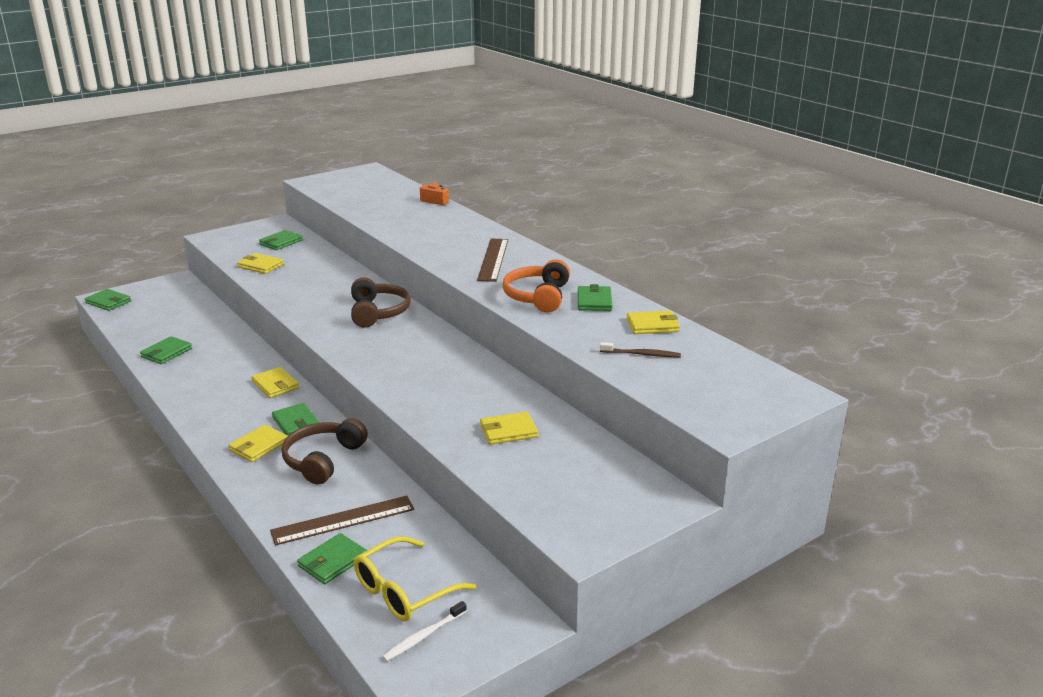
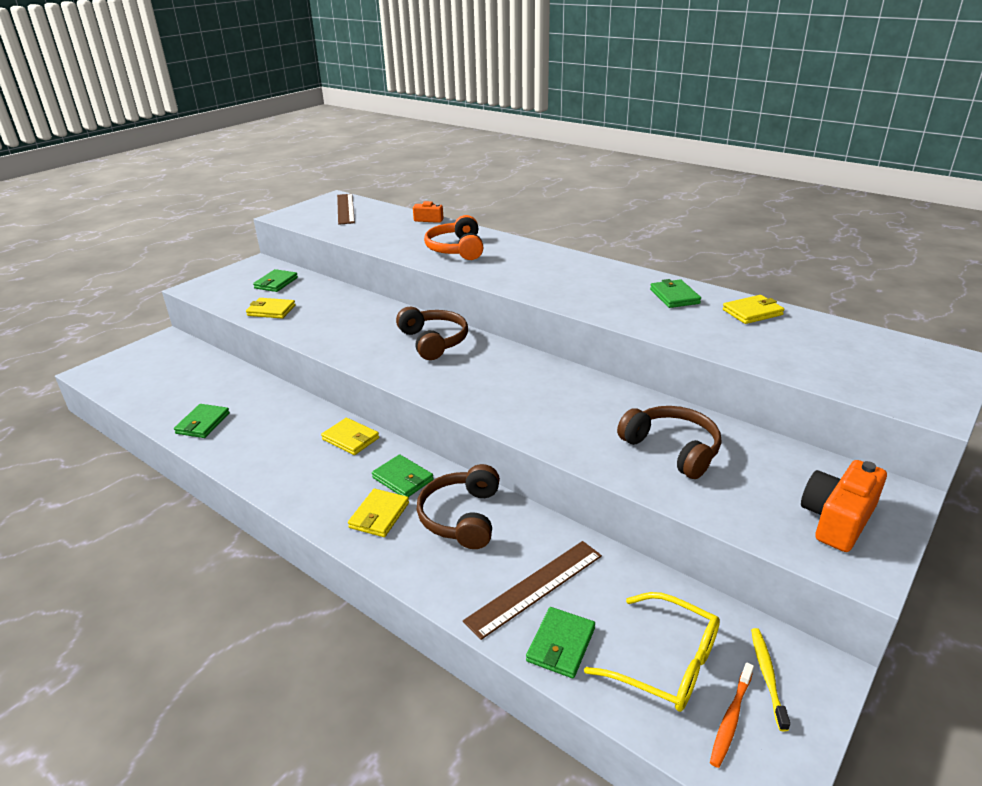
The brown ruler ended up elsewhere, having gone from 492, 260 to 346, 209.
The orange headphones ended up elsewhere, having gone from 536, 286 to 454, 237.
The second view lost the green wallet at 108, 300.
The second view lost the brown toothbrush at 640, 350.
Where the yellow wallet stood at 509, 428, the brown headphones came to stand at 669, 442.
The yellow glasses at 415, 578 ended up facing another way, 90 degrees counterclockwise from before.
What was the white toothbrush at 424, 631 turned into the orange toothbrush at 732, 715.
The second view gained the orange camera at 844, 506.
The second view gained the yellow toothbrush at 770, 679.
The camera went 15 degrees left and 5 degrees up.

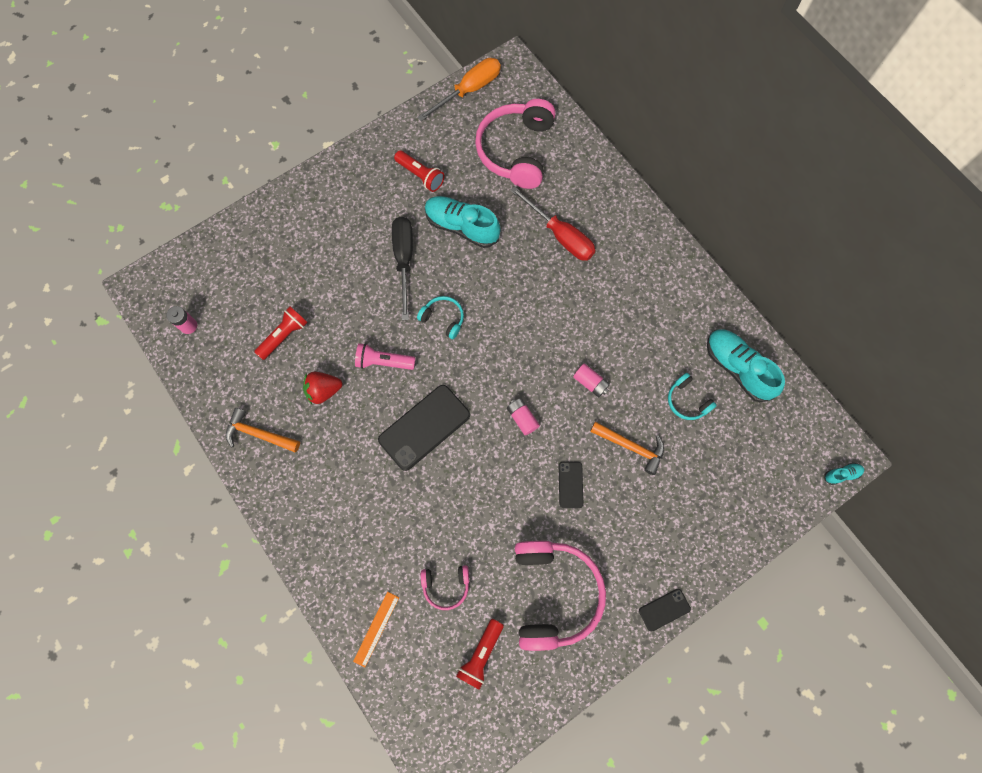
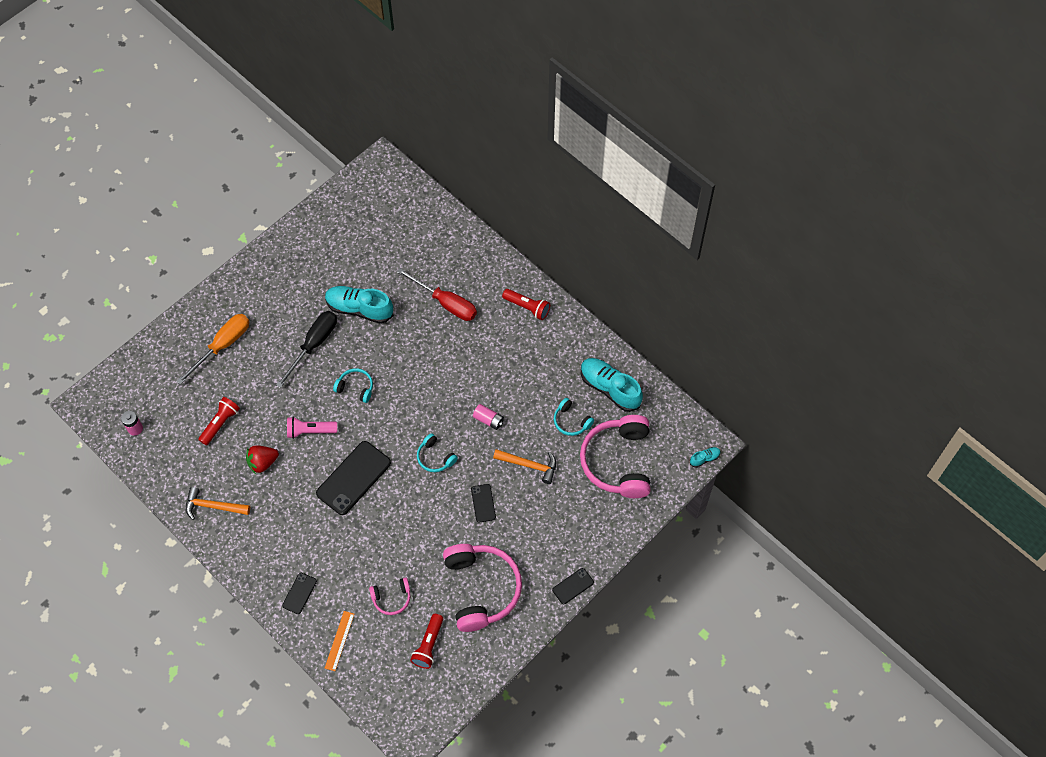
The orange screwdriver ended up elsewhere, having gone from 459, 89 to 212, 349.
The pink headphones ended up elsewhere, having gone from 515, 144 to 615, 456.
The red flashlight ended up elsewhere, having gone from 419, 171 to 526, 304.
The black screwdriver at 402, 268 ended up facing another way, 45 degrees clockwise from before.
Where the pink battery stood at 523, 416, the turquoise headphones came to stand at 437, 452.
The second view gained the black phone at 299, 593.
The camera went 10 degrees left and 10 degrees down.

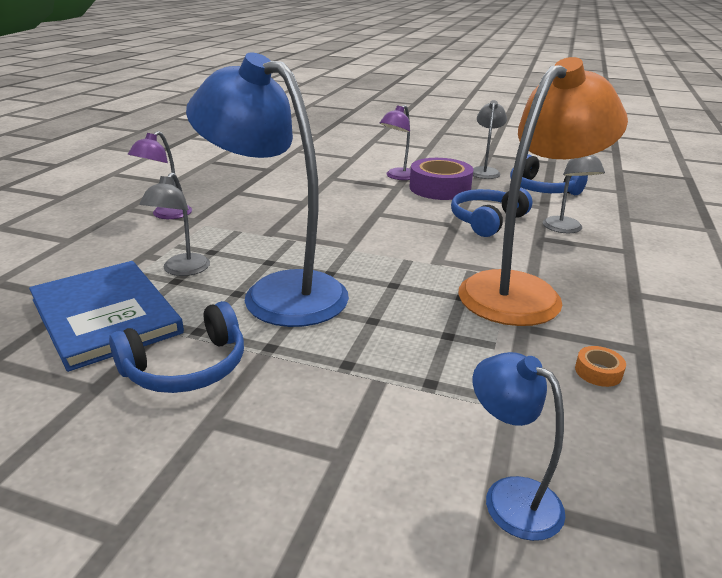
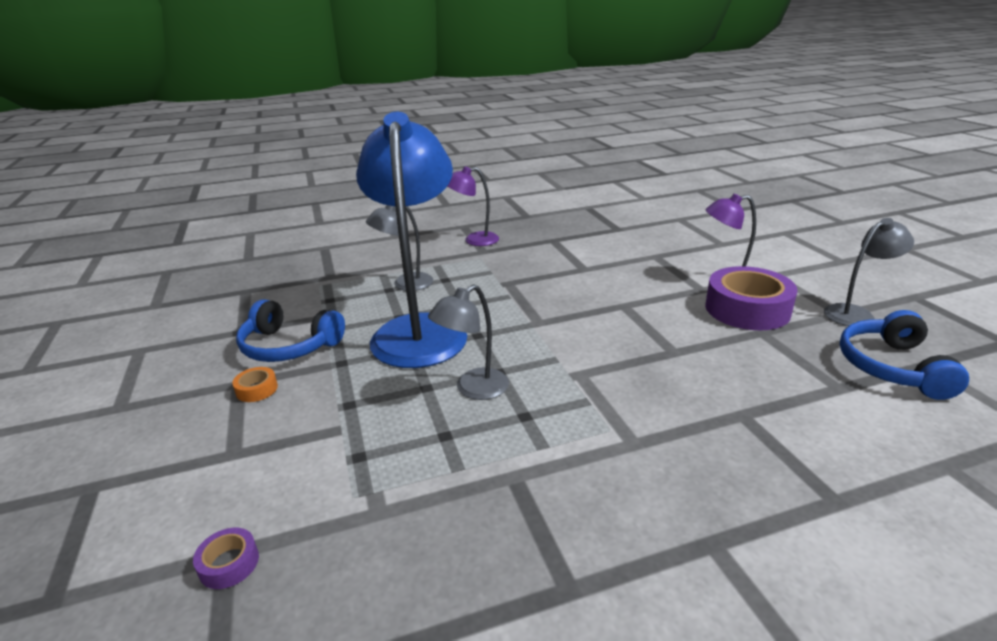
The second view lost the orange lamp at 543, 191.
The grey lamp ended up elsewhere, having gone from 574, 194 to 468, 342.
The second view lost the blue headphones at 491, 212.
The second view lost the blue book at 106, 316.
The orange tape ended up elsewhere, having gone from 600, 366 to 255, 384.
Where the blue lamp stood at 519, 446, the purple tape came to stand at 226, 558.
The camera went 55 degrees right and 0 degrees up.

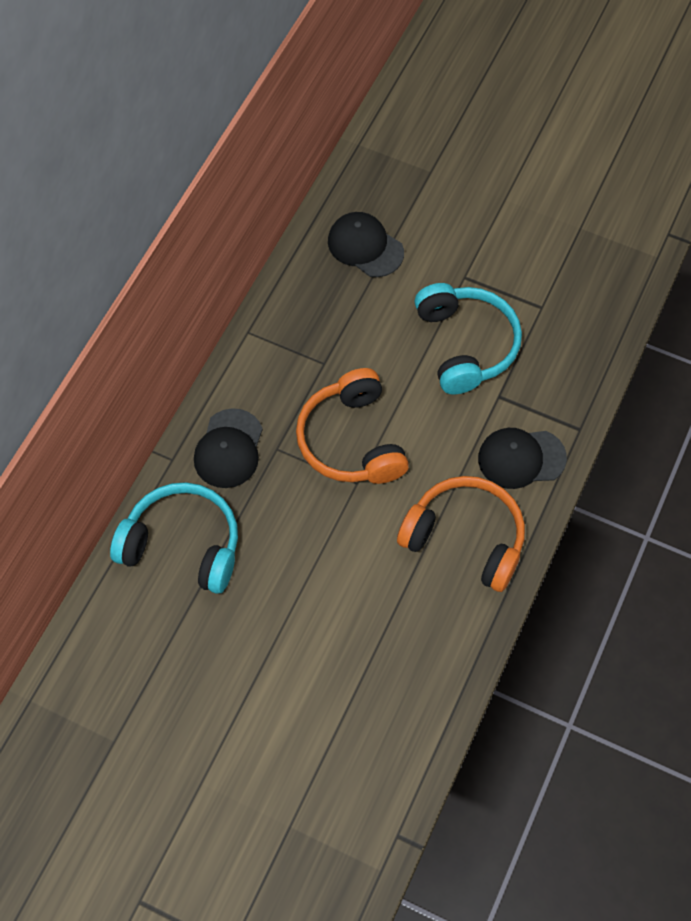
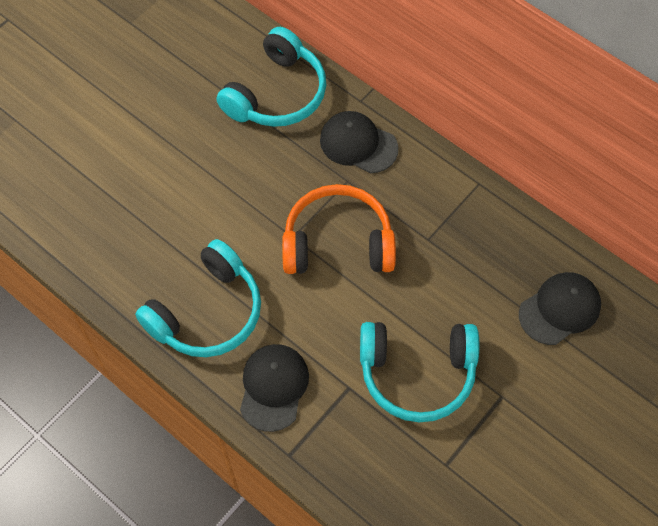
What was the orange headphones at 461, 534 turned into the turquoise headphones at 198, 298.
The camera went 105 degrees right and 0 degrees up.

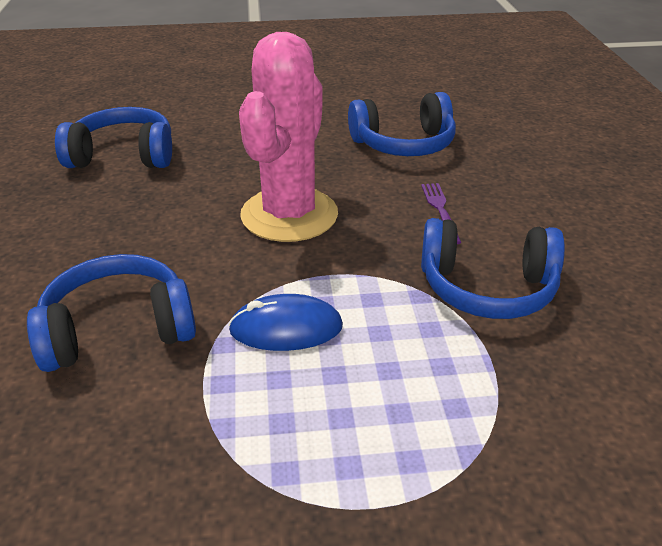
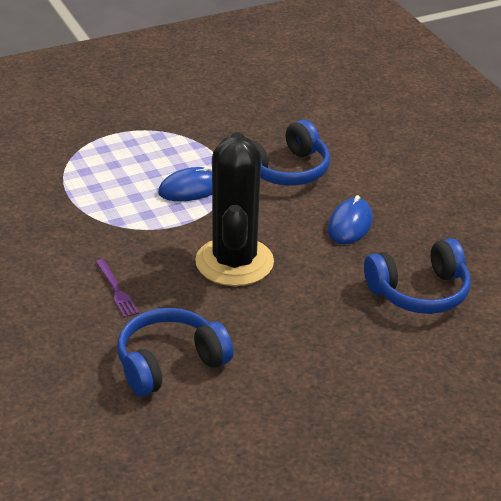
What was the pink cactus at 288, 137 turned into the black cactus at 234, 209.
The second view lost the blue headphones at 493, 268.
The second view gained the blue mouse at 350, 219.
The camera went 160 degrees right and 0 degrees up.

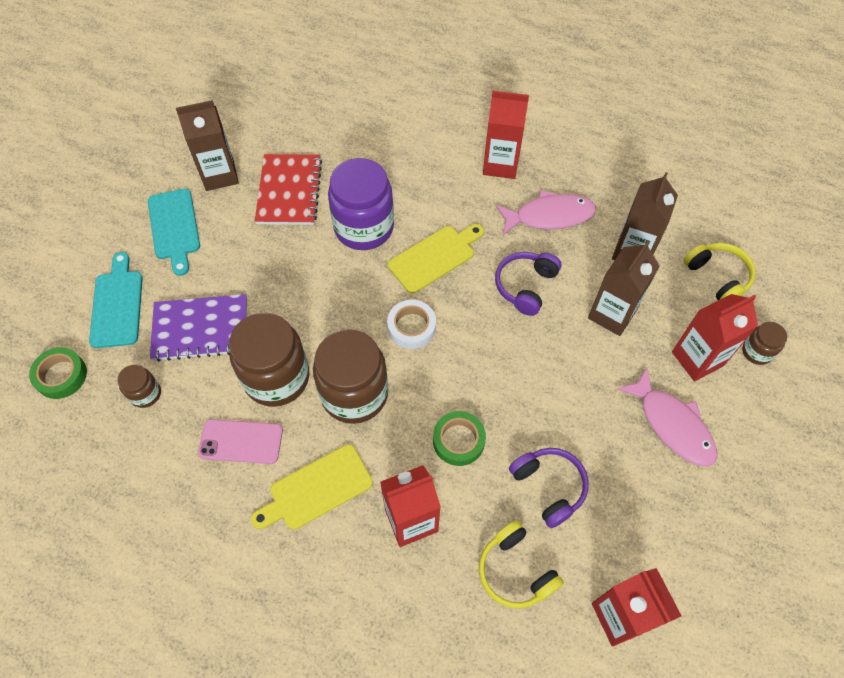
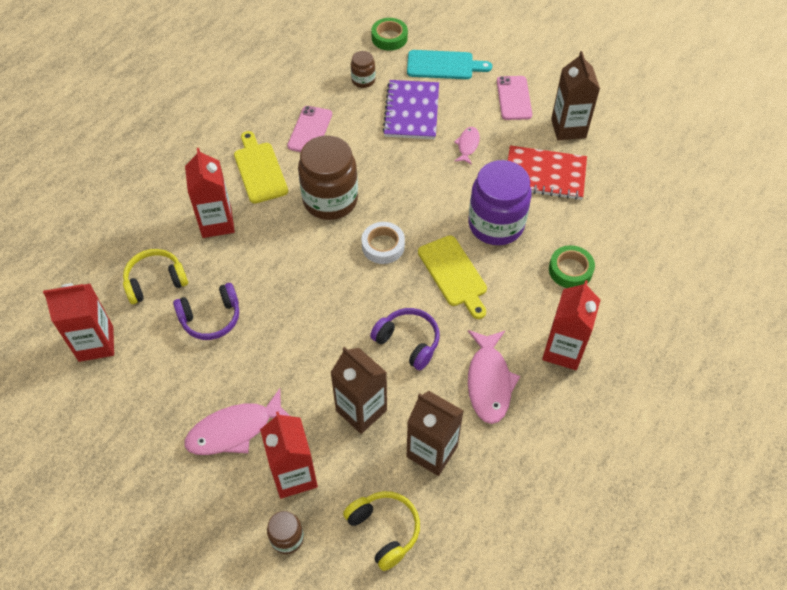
Where the turquoise cutting board stood at 174, 232, the pink phone came to stand at 514, 98.
The yellow headphones at 720, 271 ended up facing another way, 105 degrees counterclockwise from before.
The second view lost the brown jar at 269, 359.
The green tape ended up elsewhere, having gone from 459, 438 to 572, 266.
The second view gained the pink fish at 467, 146.
The camera went 100 degrees right and 5 degrees down.

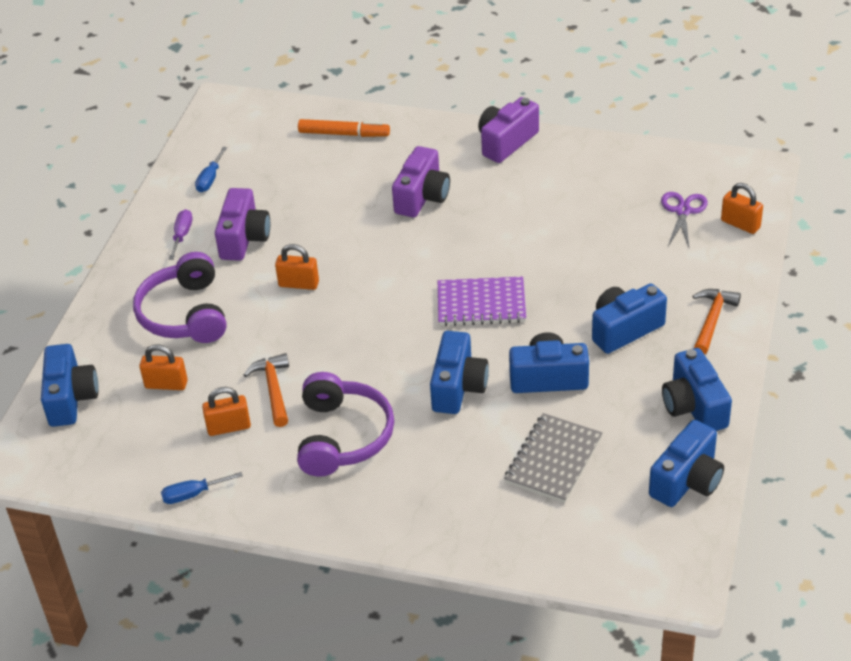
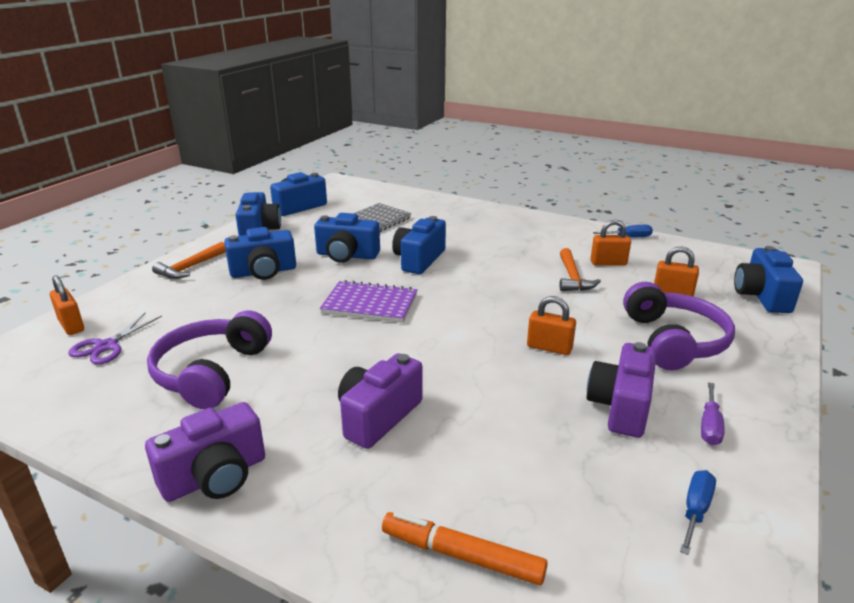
The purple headphones ended up elsewhere, having gone from 345, 424 to 209, 360.
The camera went 170 degrees left and 15 degrees down.

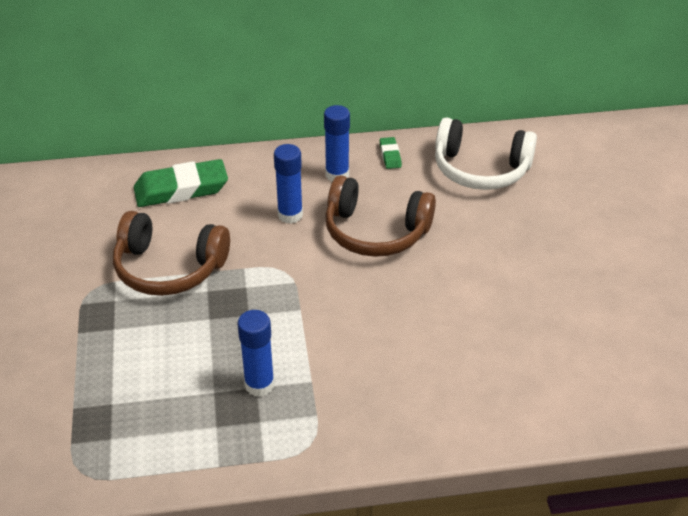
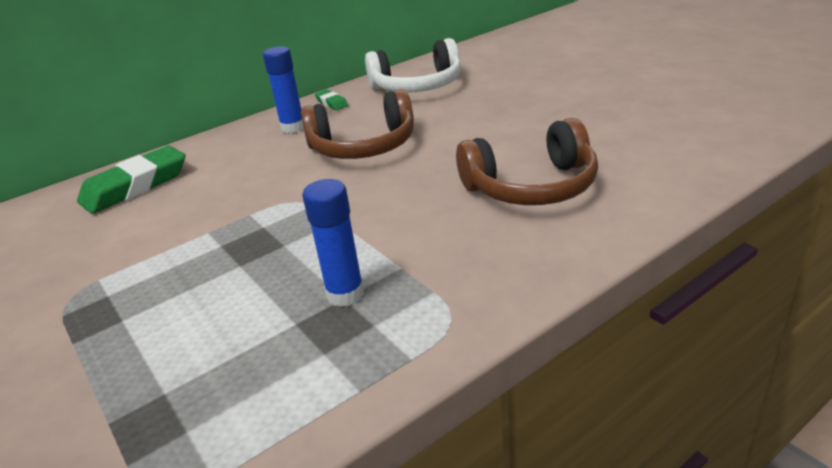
The second view lost the blue glue stick at 288, 184.
The brown headphones ended up elsewhere, having gone from 171, 253 to 527, 161.
The camera went 25 degrees left and 10 degrees down.

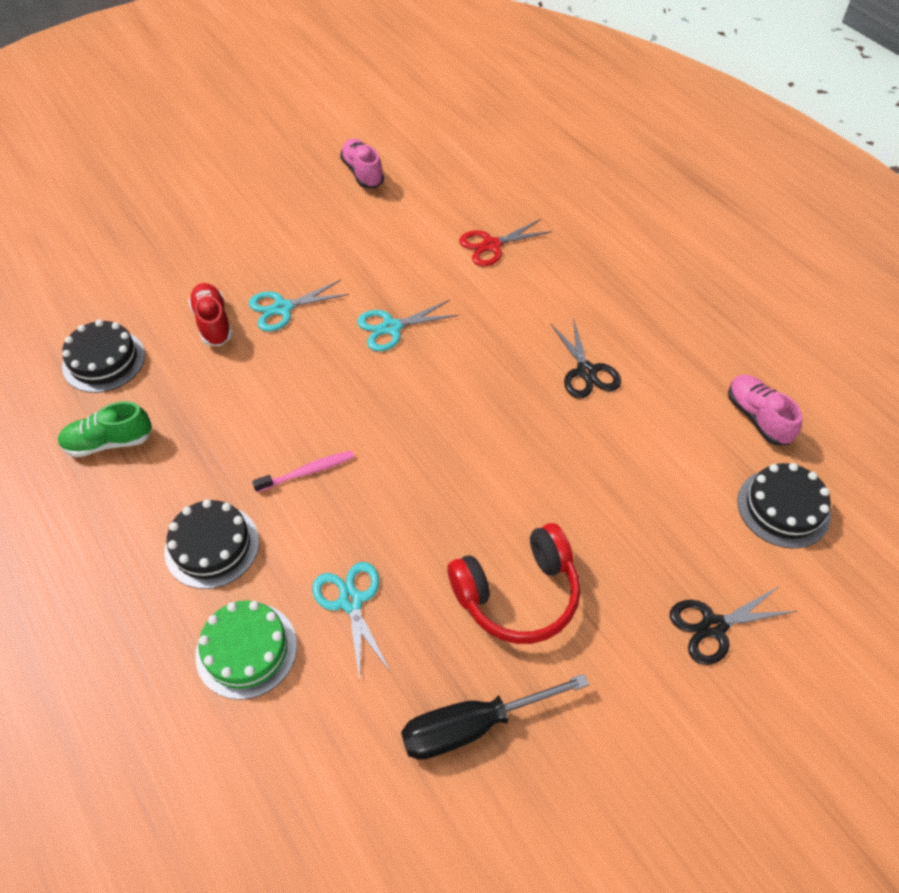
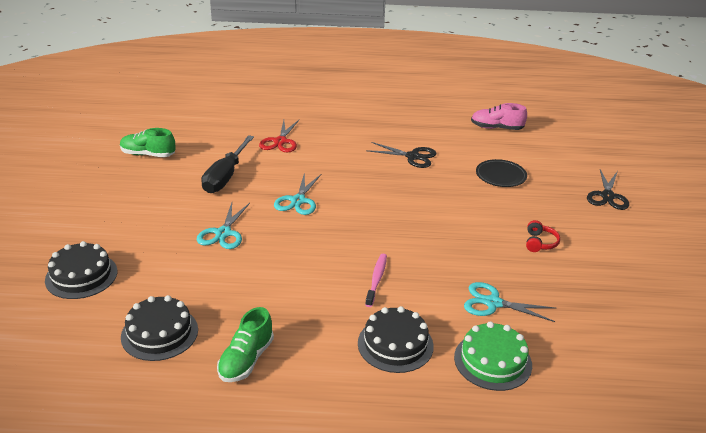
What was the pink shoe at 362, 163 turned into the green shoe at 147, 142.
The second view lost the red shoe at 210, 314.
The black cake ended up elsewhere, having gone from 784, 506 to 81, 270.
The size of the red headphones at 514, 583 changed by a factor of 0.46.
The black screwdriver ended up elsewhere, having gone from 495, 717 to 227, 164.
The second view gained the black plate at 501, 173.
The camera went 55 degrees left and 20 degrees down.

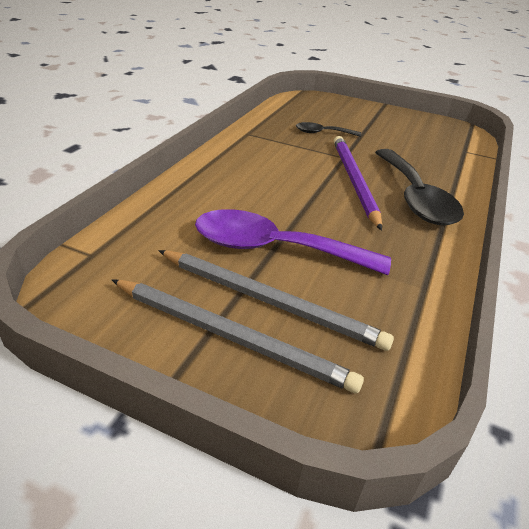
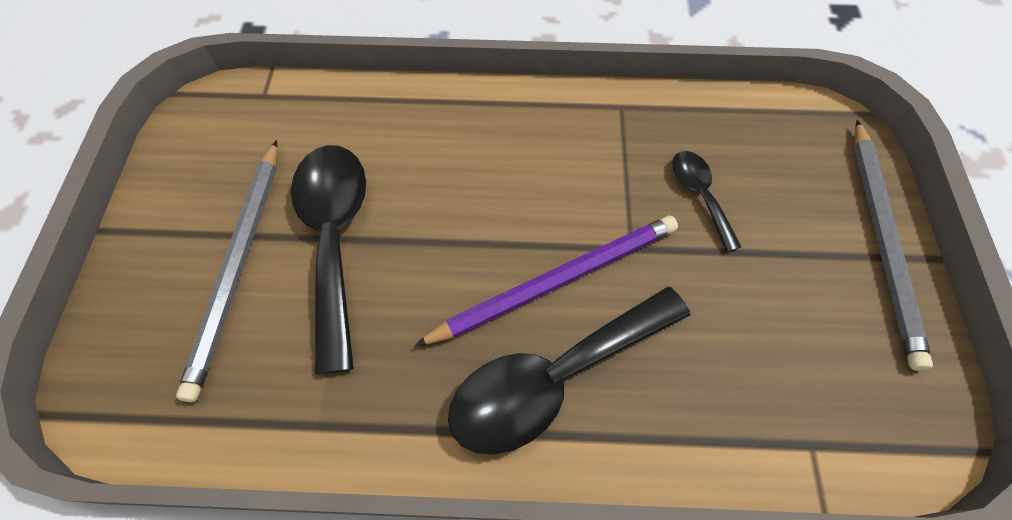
What was the purple spoon at 293, 242 turned into the black spoon at 328, 259.
The grey pencil ended up elsewhere, having gone from 238, 336 to 893, 245.
The camera went 70 degrees right and 25 degrees up.

